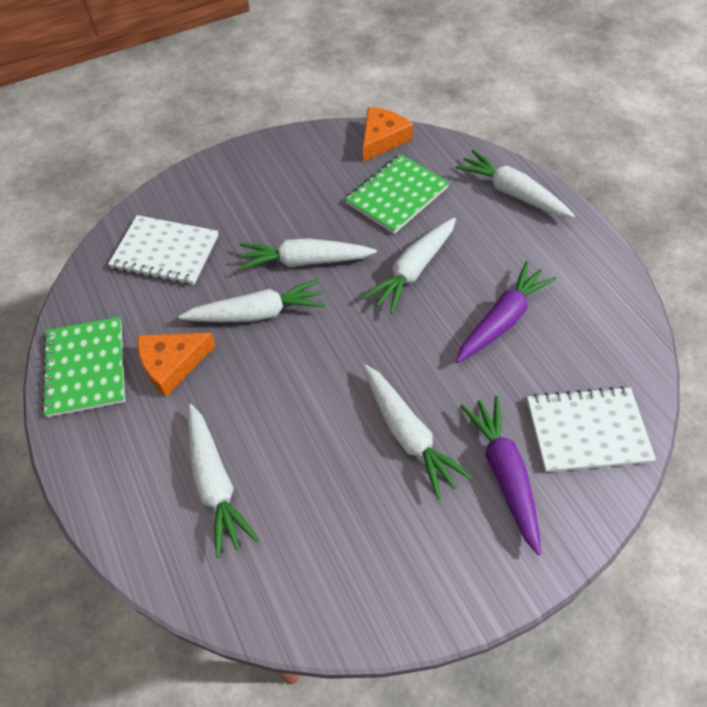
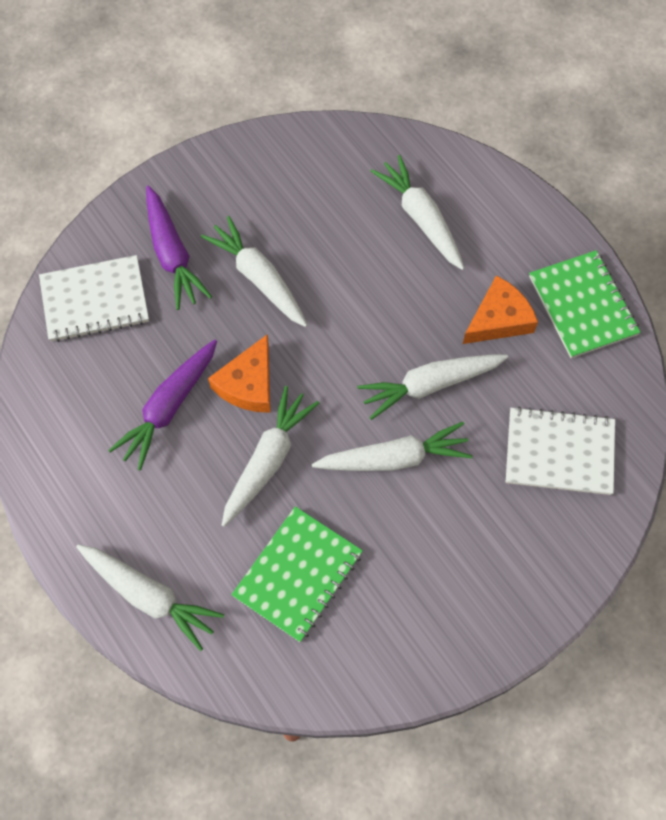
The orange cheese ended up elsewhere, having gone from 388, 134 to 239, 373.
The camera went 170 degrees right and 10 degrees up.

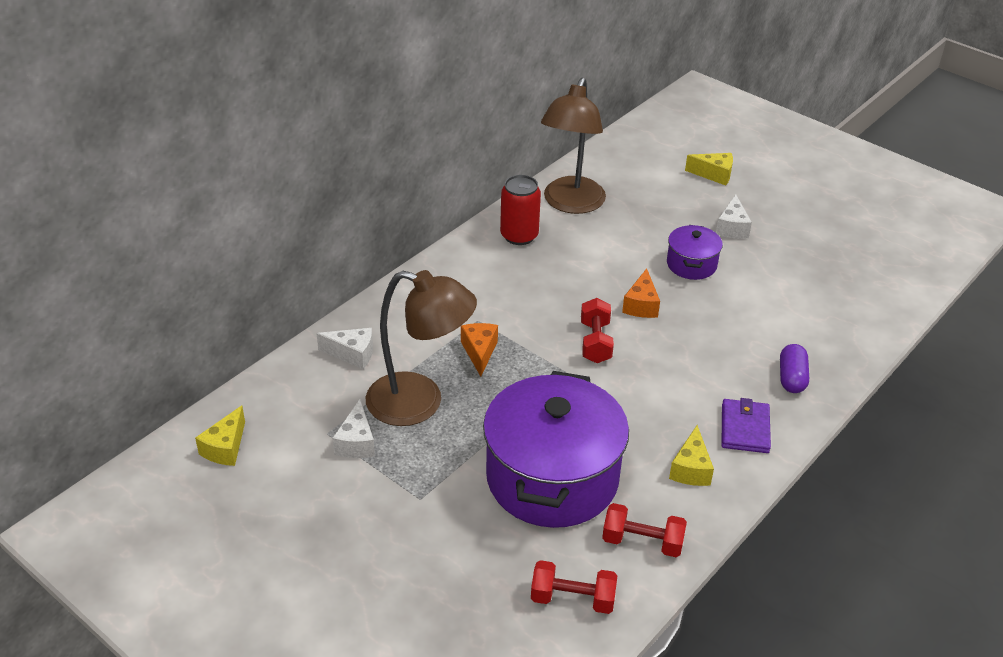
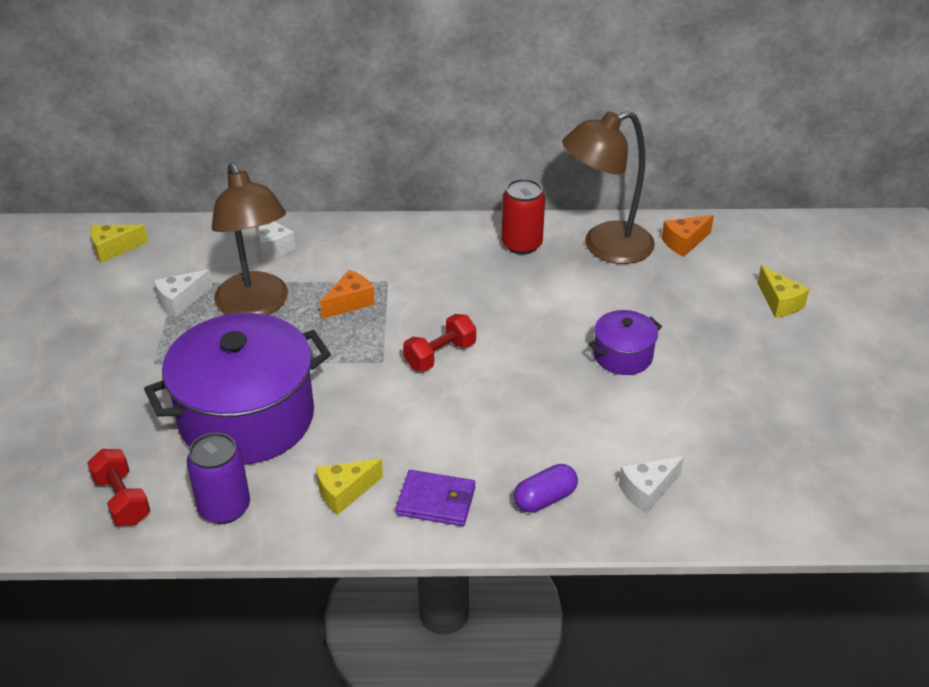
The white cheese ended up elsewhere, having gone from 734, 217 to 651, 485.
The orange cheese ended up elsewhere, having gone from 641, 293 to 688, 236.
The purple wallet at 746, 425 ended up facing another way, 45 degrees clockwise from before.
Where the red dumbbell stood at 644, 530, the purple can came to stand at 218, 478.
The camera went 50 degrees right and 0 degrees up.

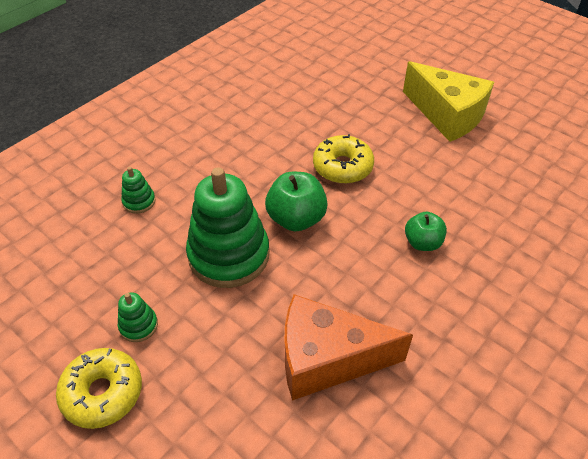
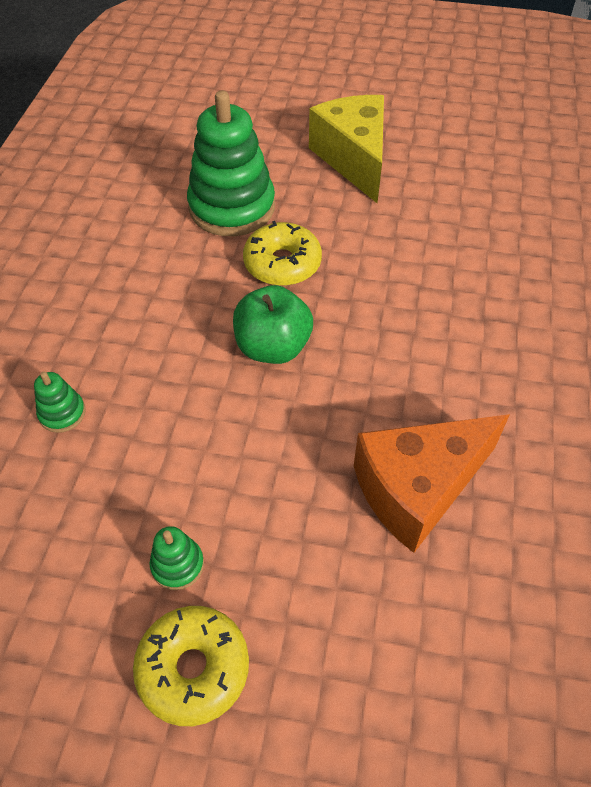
The yellow cheese at 448, 101 ended up facing another way, 120 degrees counterclockwise from before.
The green stacking toy ended up elsewhere, having gone from 227, 227 to 231, 163.
The second view lost the green apple at 426, 231.
The camera went 30 degrees left and 5 degrees up.

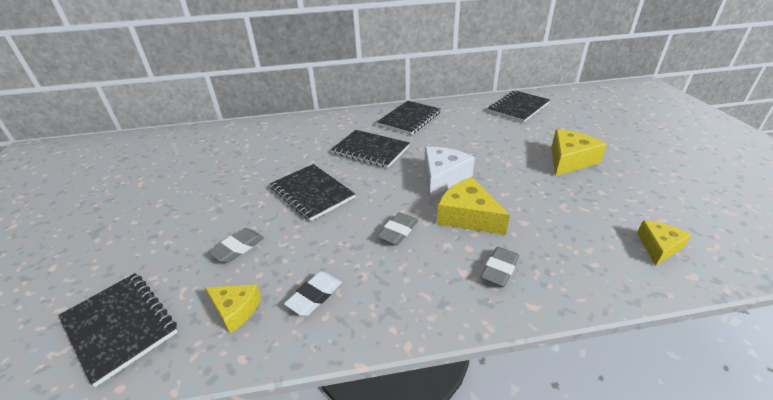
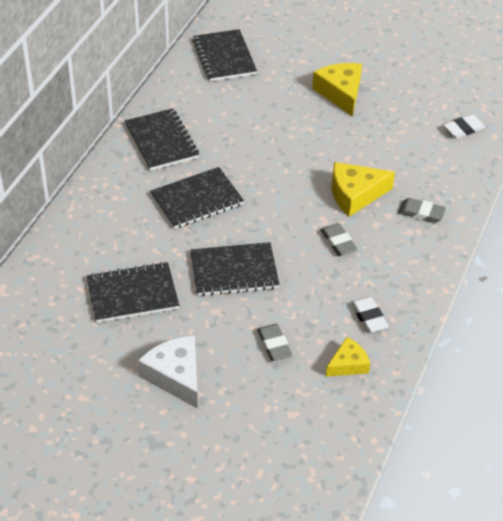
The white cheese ended up elsewhere, having gone from 450, 172 to 168, 372.
Where the yellow cheese stood at 664, 243, the white eraser came to stand at 464, 126.
The grey eraser at 499, 267 ended up facing another way, 45 degrees counterclockwise from before.
The black notebook ended up elsewhere, having gone from 118, 330 to 133, 292.
The camera went 60 degrees left and 10 degrees up.

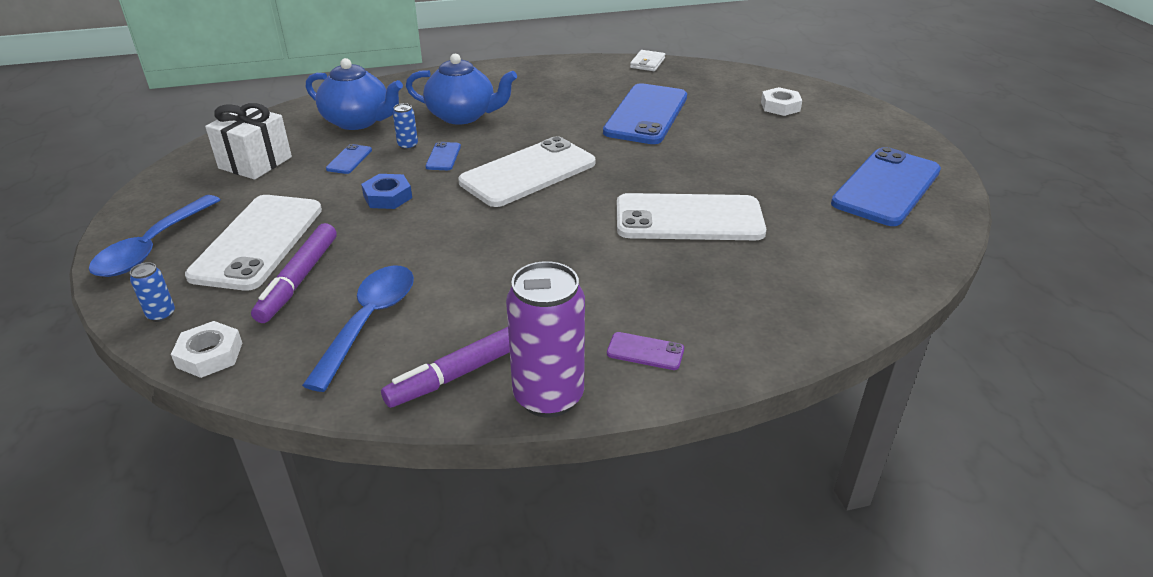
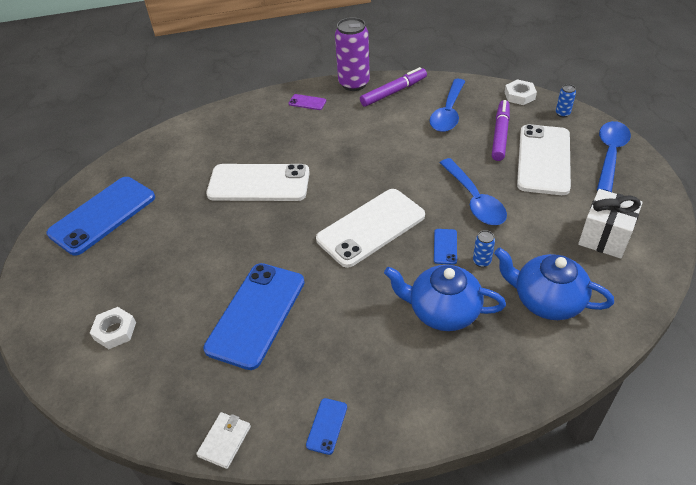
The blue phone ended up elsewhere, having gone from 349, 159 to 326, 426.
Where the blue nut stood at 386, 191, the blue spoon came to stand at 473, 191.
The camera went 175 degrees left and 10 degrees up.

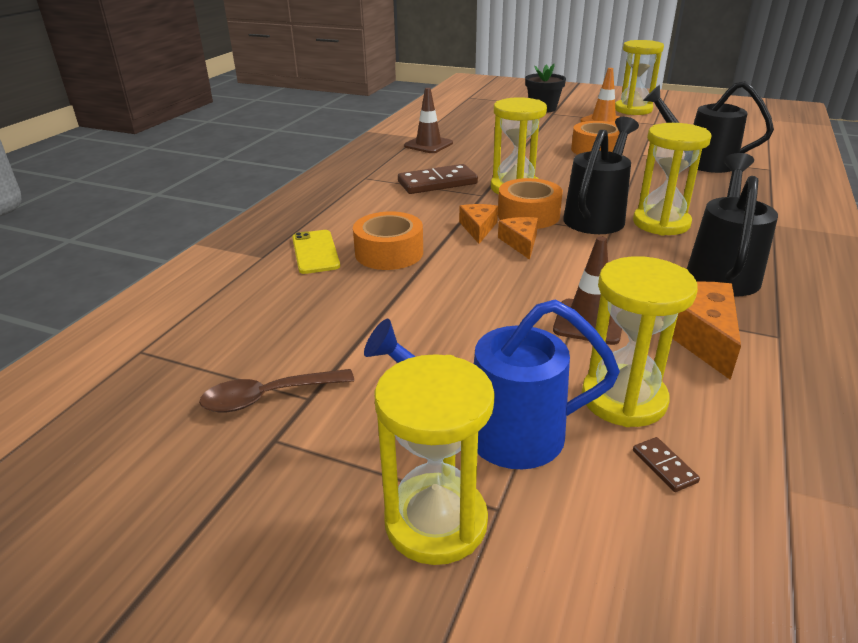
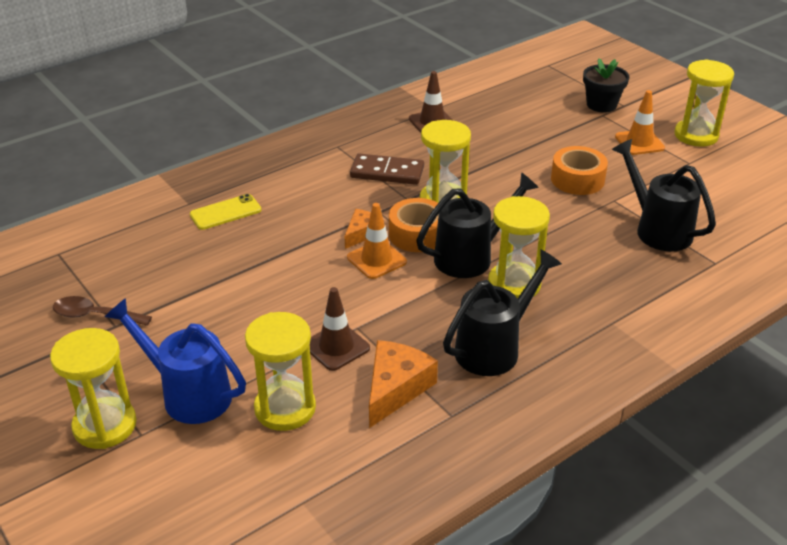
The second view lost the orange tape at 388, 240.
Where the orange cheese stood at 518, 238, the orange traffic cone came to stand at 377, 241.
The yellow phone at 316, 252 ended up facing another way, 45 degrees clockwise from before.
The second view lost the brown domino at 666, 464.
The camera went 30 degrees right and 5 degrees up.

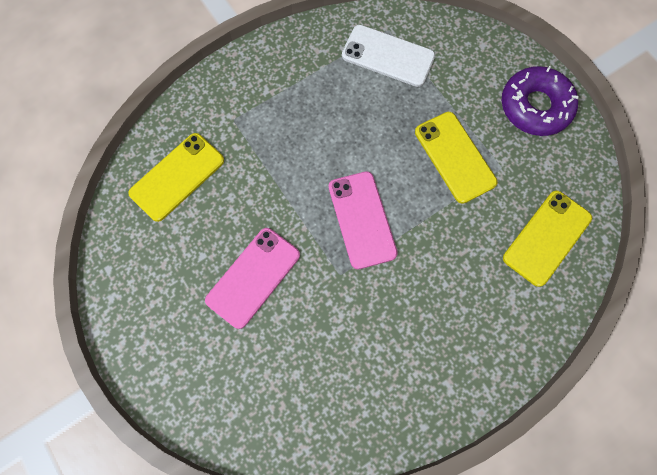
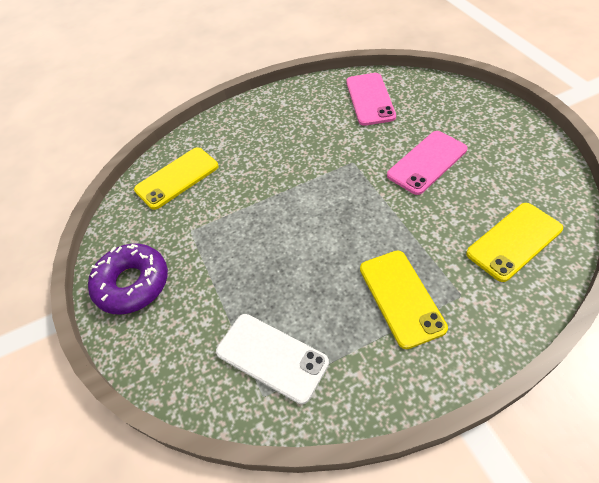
The yellow phone ended up elsewhere, having gone from 456, 158 to 404, 300.
The pink phone ended up elsewhere, having gone from 363, 220 to 371, 99.
The camera went 165 degrees left and 20 degrees down.

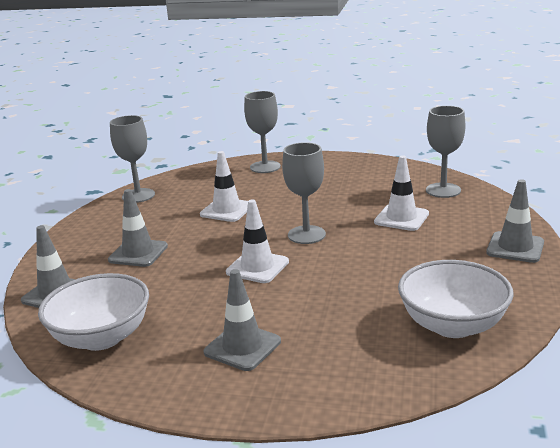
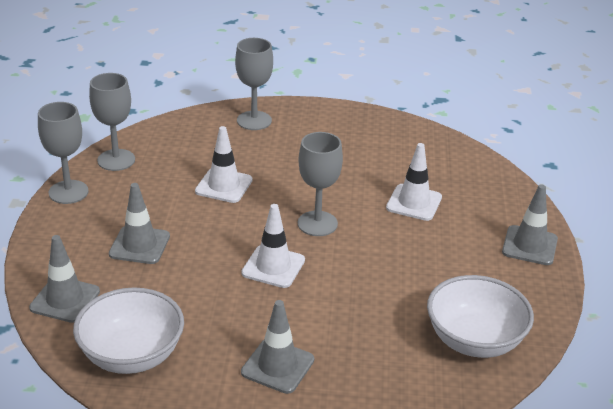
The grey goblet ended up elsewhere, having gone from 446, 152 to 63, 153.
The camera went 10 degrees left and 10 degrees up.

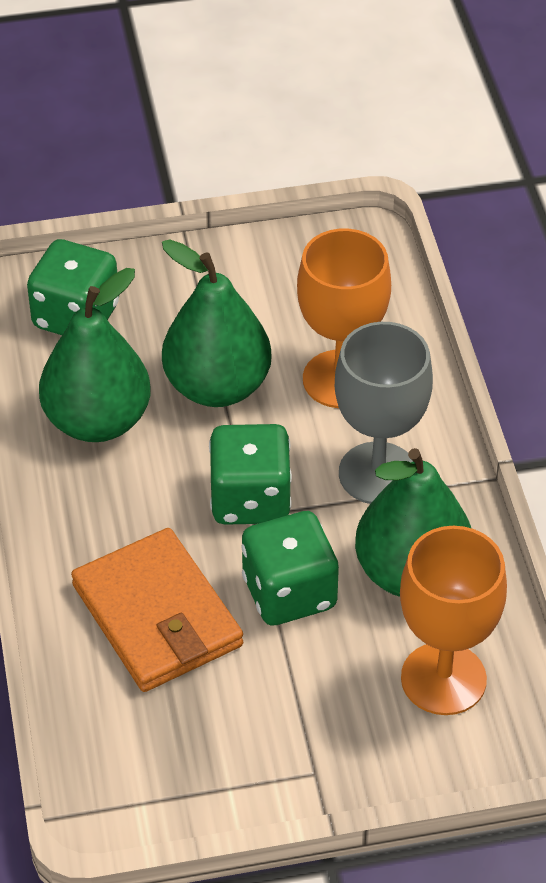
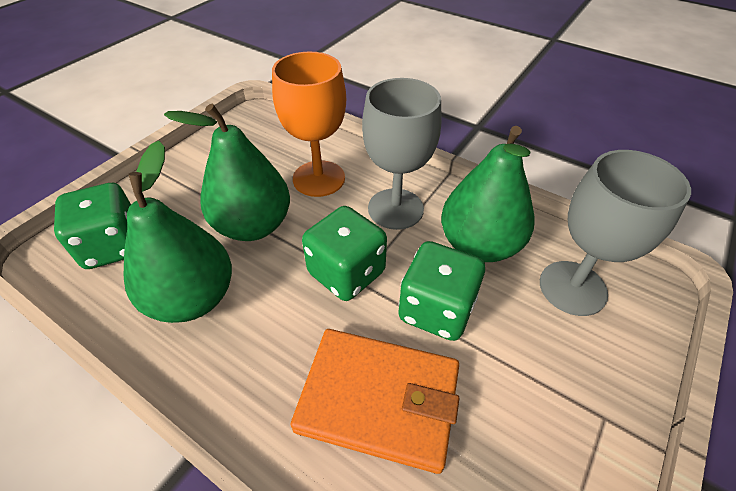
What was the orange goblet at 453, 620 turned into the grey goblet at 615, 233.
The camera went 45 degrees left and 0 degrees up.

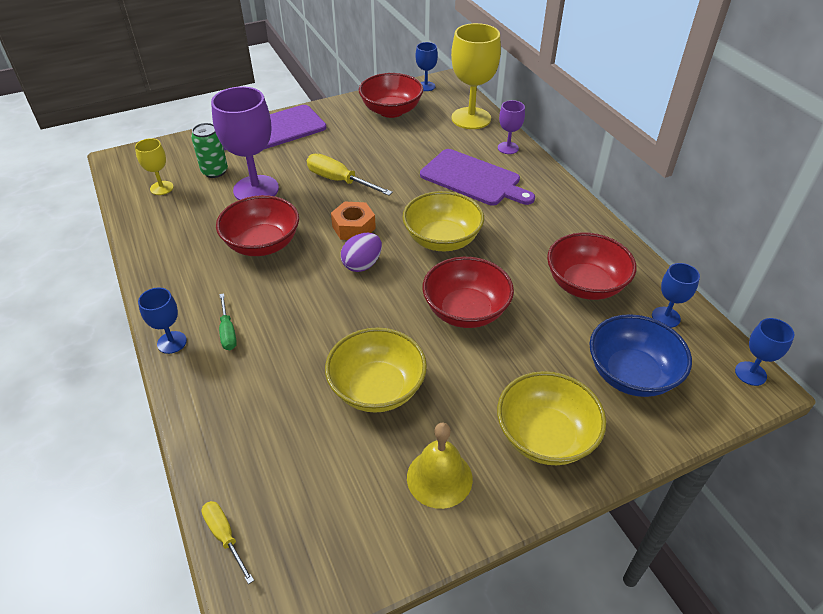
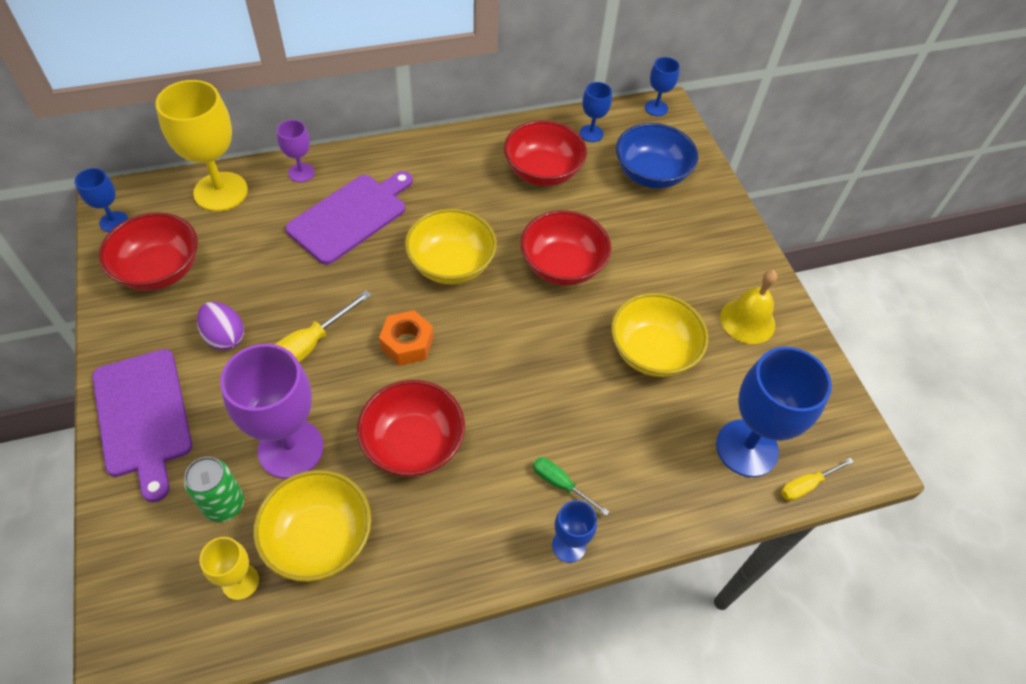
The purple egg ended up elsewhere, having gone from 361, 252 to 220, 326.
The green screwdriver at 228, 321 ended up facing another way, 135 degrees counterclockwise from before.
The yellow bowl ended up elsewhere, having gone from 551, 418 to 312, 526.
The second view gained the blue goblet at 774, 412.
The camera went 85 degrees left and 10 degrees up.

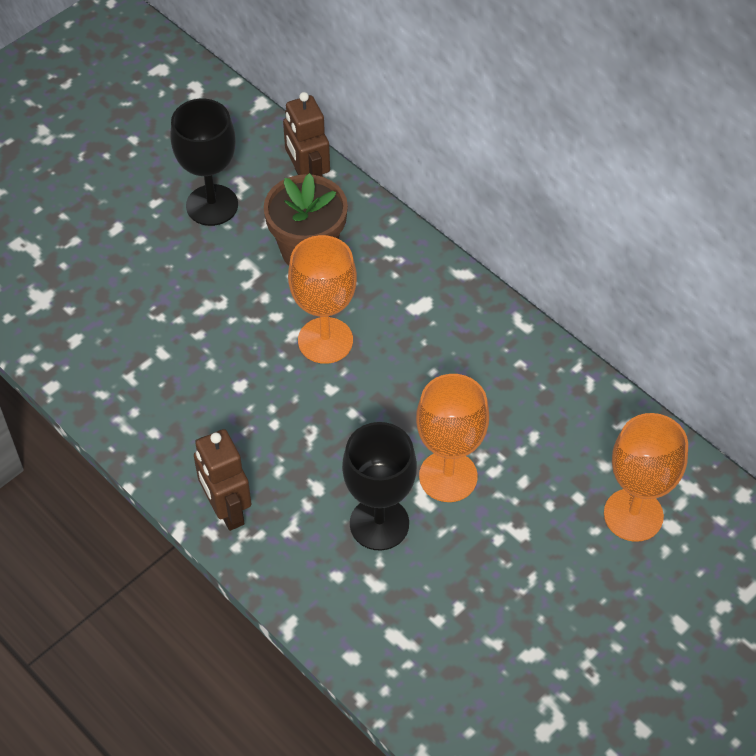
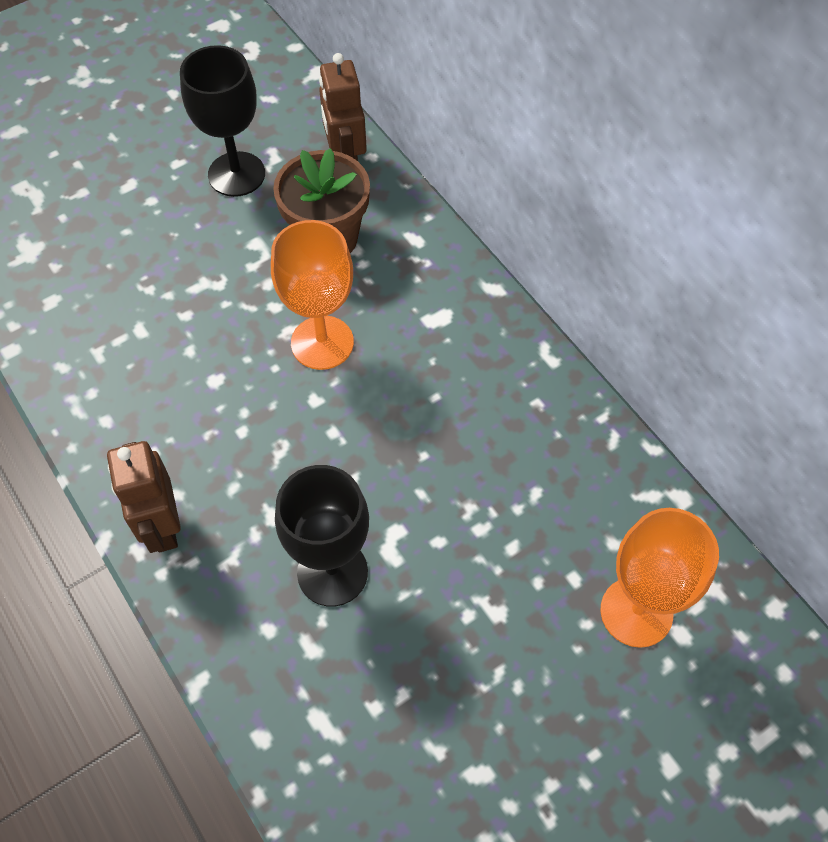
The second view lost the orange goblet at 452, 438.
The camera went 10 degrees right and 5 degrees up.

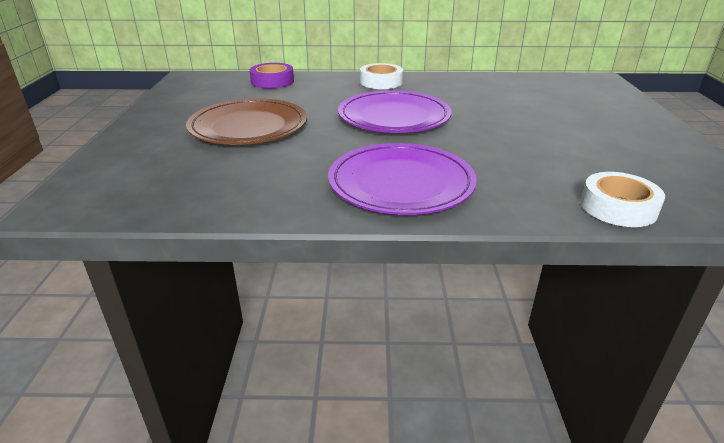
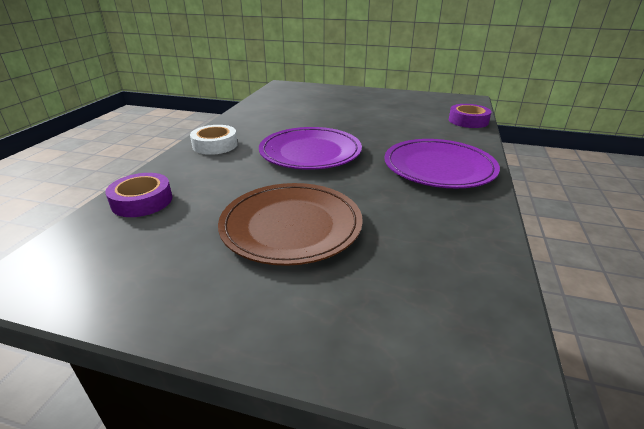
What was the white tape at 623, 199 turned into the purple tape at 470, 116.
The camera went 75 degrees left and 0 degrees up.

